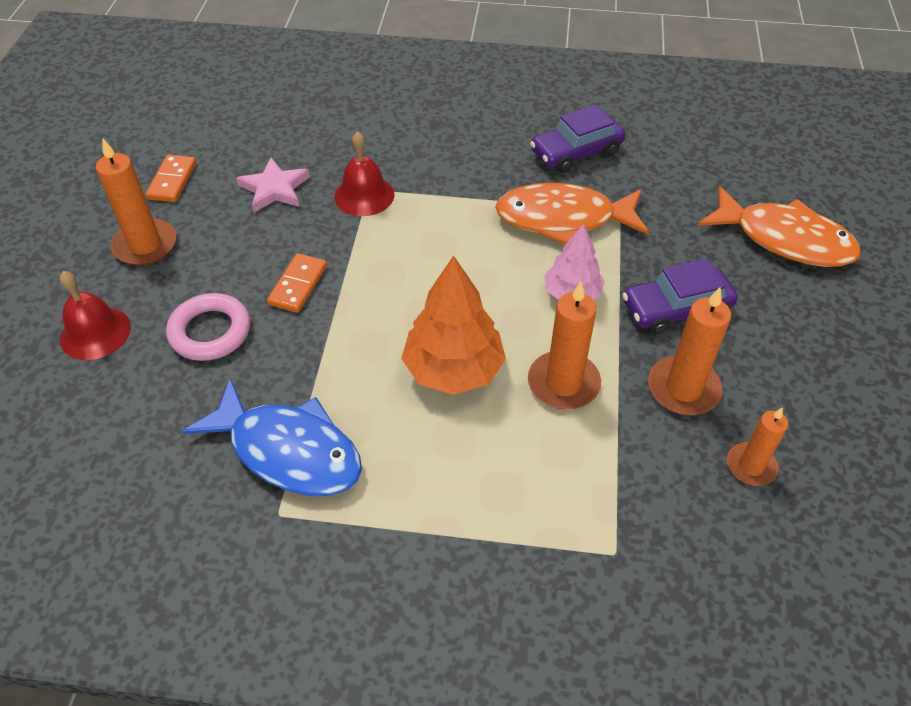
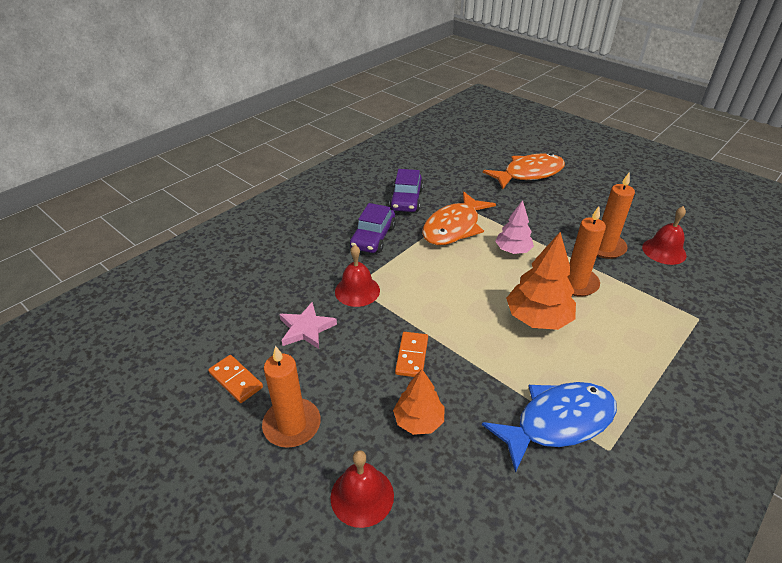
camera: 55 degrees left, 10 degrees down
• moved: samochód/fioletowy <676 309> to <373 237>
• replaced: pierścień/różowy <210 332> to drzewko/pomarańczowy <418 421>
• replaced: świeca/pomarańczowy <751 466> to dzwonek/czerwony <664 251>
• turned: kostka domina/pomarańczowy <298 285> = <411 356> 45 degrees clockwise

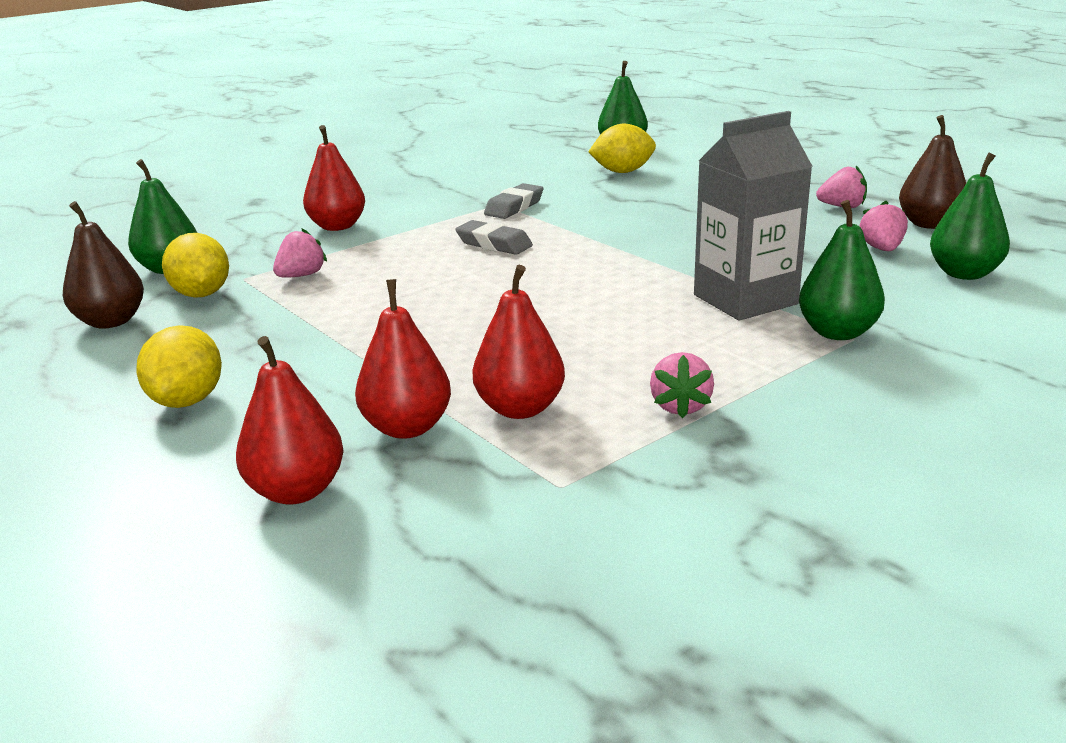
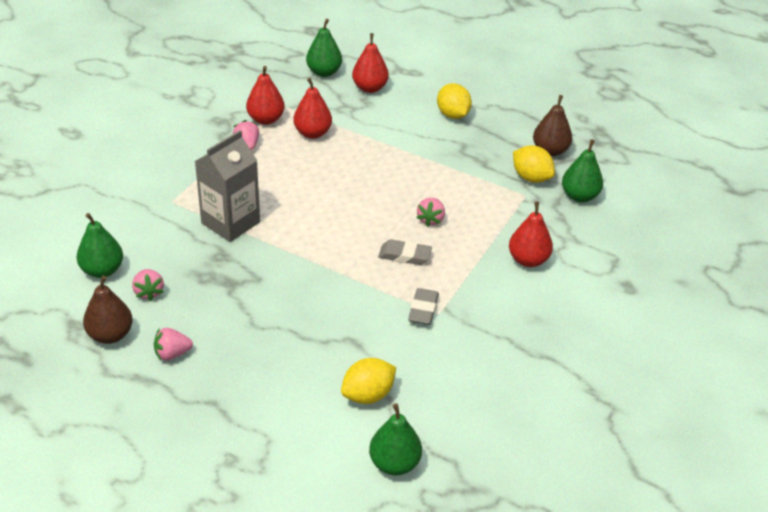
camera: 155 degrees right, 15 degrees up
• moved: truskawka/różowy <301 276> to <430 219>
• moved: gruszka/czerwony <407 427> to <265 119>
• moved: gruszka/zielony <837 332> to <324 72>

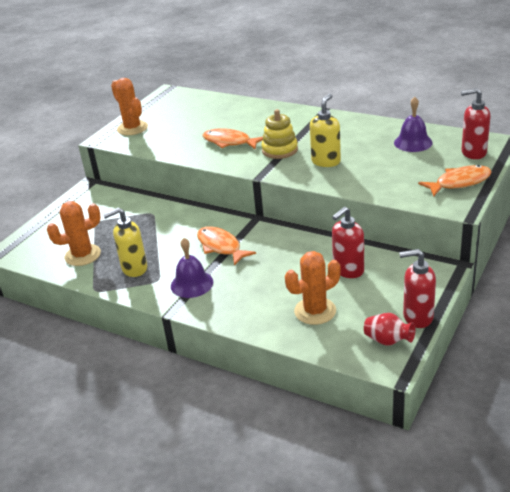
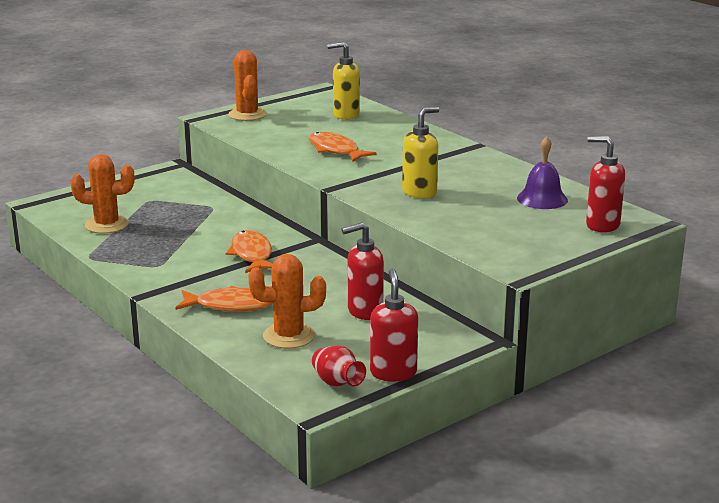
camera: 20 degrees right, 10 degrees down
• removed: dzwonek/fioletowy <192 284>
• removed: zabawka nakładanka/żółty <280 150>
• moved: dozownik mydła/żółty <134 269> to <345 115>
• moved: ryba/pomarańczowy <459 182> to <231 305>
• turned: dozownik mydła/czerwony <417 317> = <393 373> 60 degrees clockwise

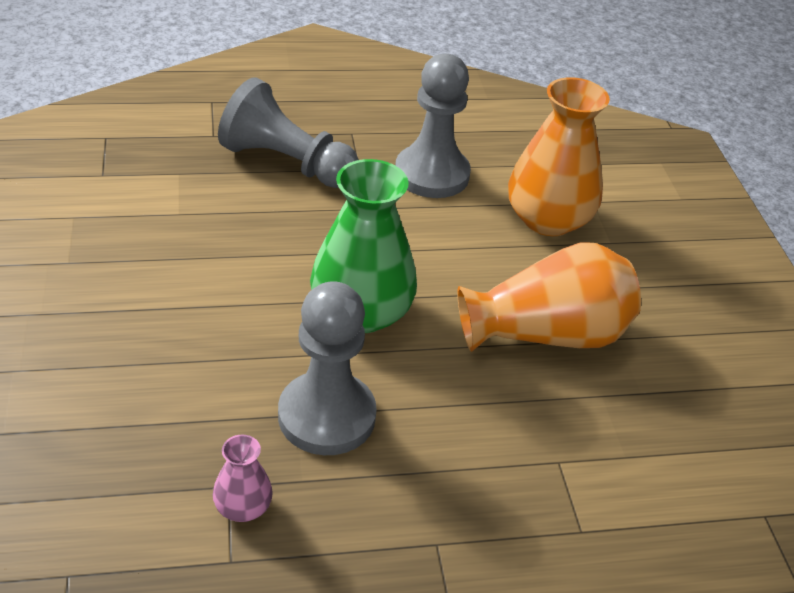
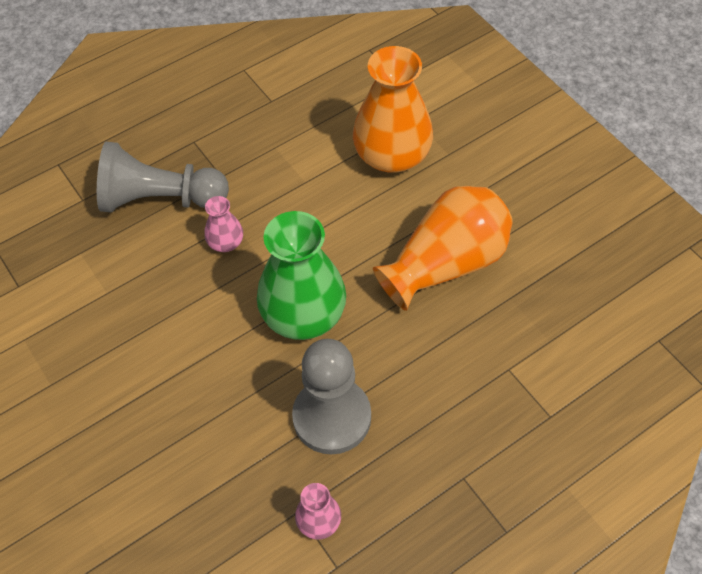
camera: 20 degrees left, 15 degrees up
• removed: pionek/szary <431 174>
• added: wazon/różowy <225 242>

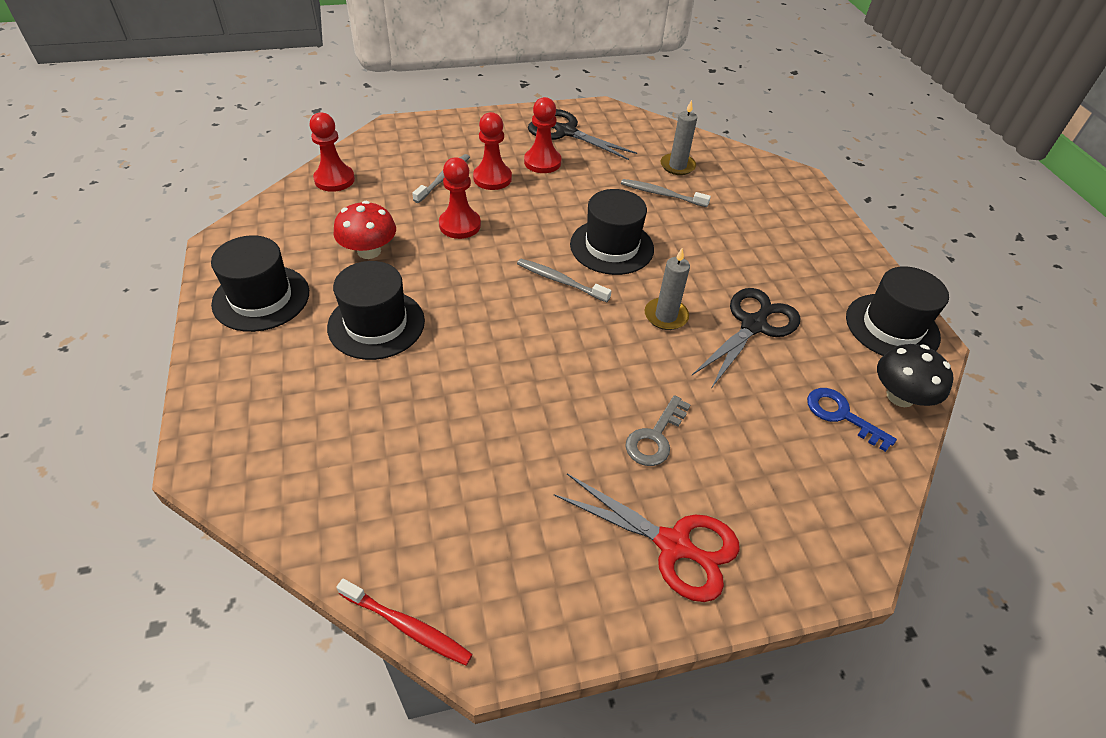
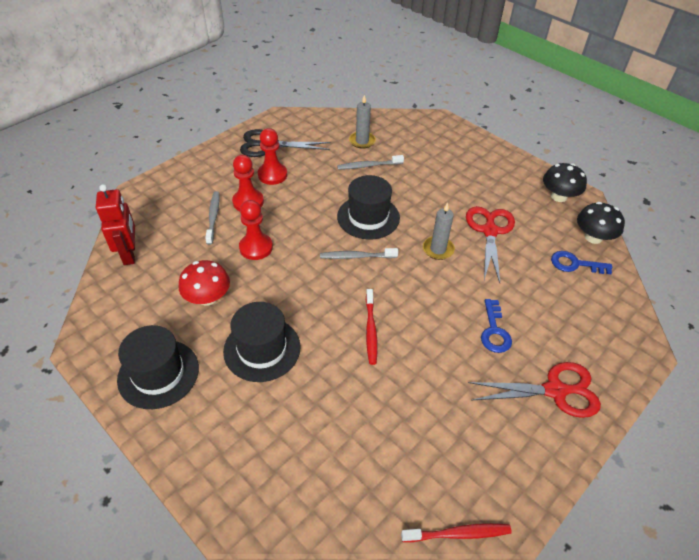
camera: 30 degrees left, 0 degrees up
• added: szczoteczka do zębów/czerwony <370 330>
• replaced: pionek/czerwony <334 179> to robot/czerwony <130 254>
• replaced: kapelusz/czarny <892 327> to grzyb/czarny <559 196>
• recoloured: klucz/szary <655 437> to klucz/niebieski <494 331>
• recoloured: nożyczki/czarny <753 325> to nożyczki/czerwony <490 231>

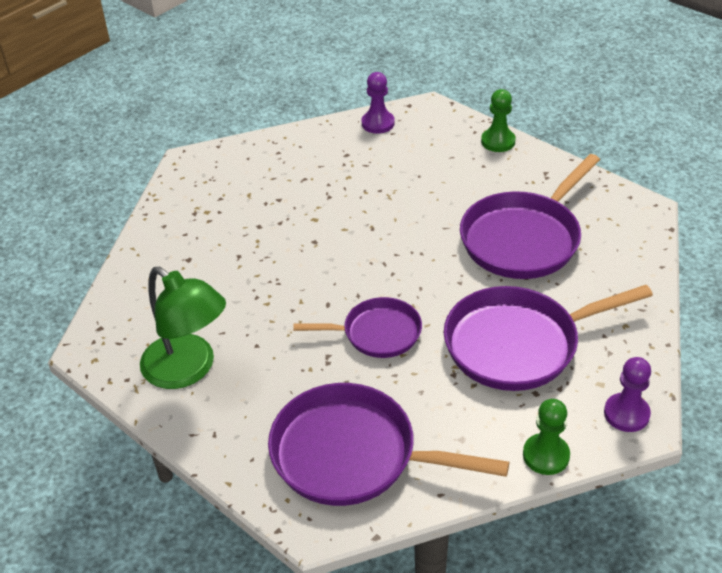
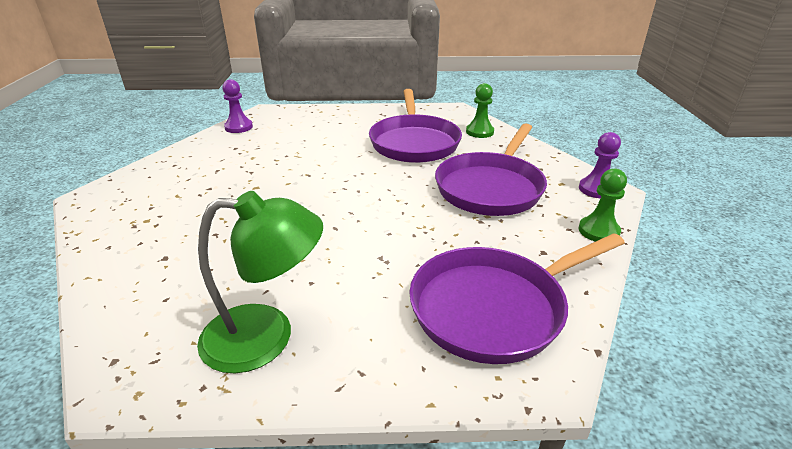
camera: 45 degrees left, 10 degrees down
• removed: patelnia/fioletowy <377 333>
• moved: pionek/zielony <498 141> to <479 132>

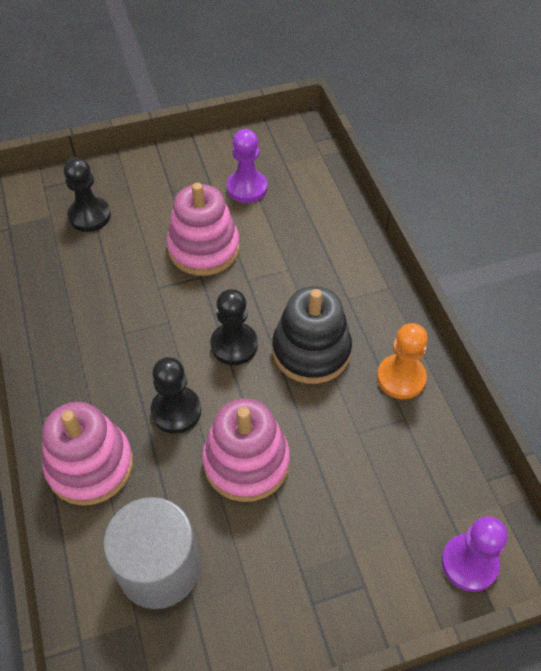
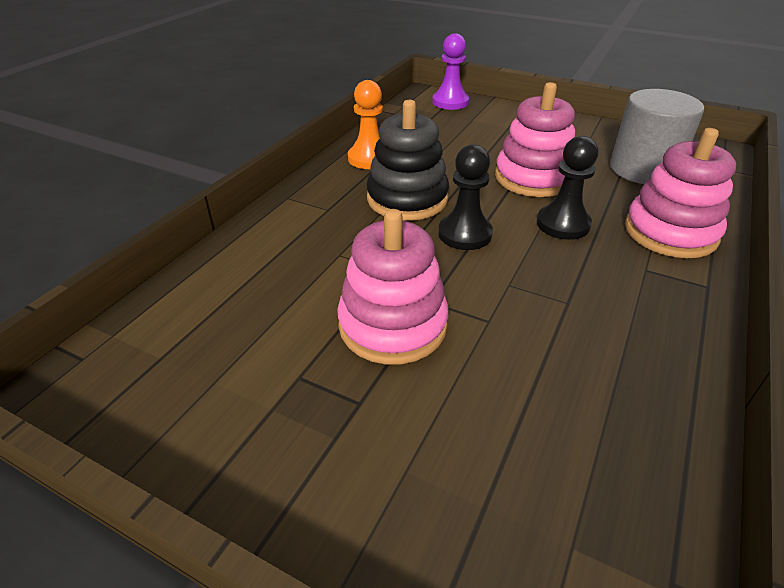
camera: 135 degrees left, 15 degrees down
• removed: pionek/czarny <89 216>
• removed: pionek/fioletowy <247 188>

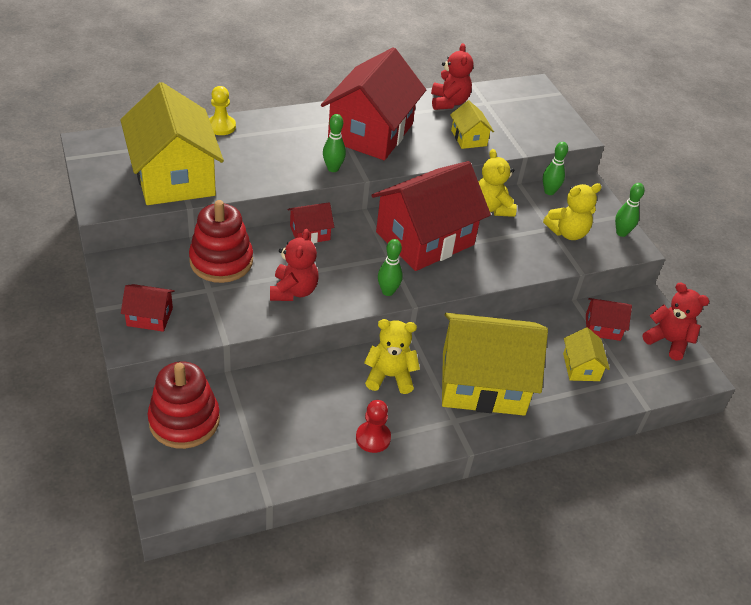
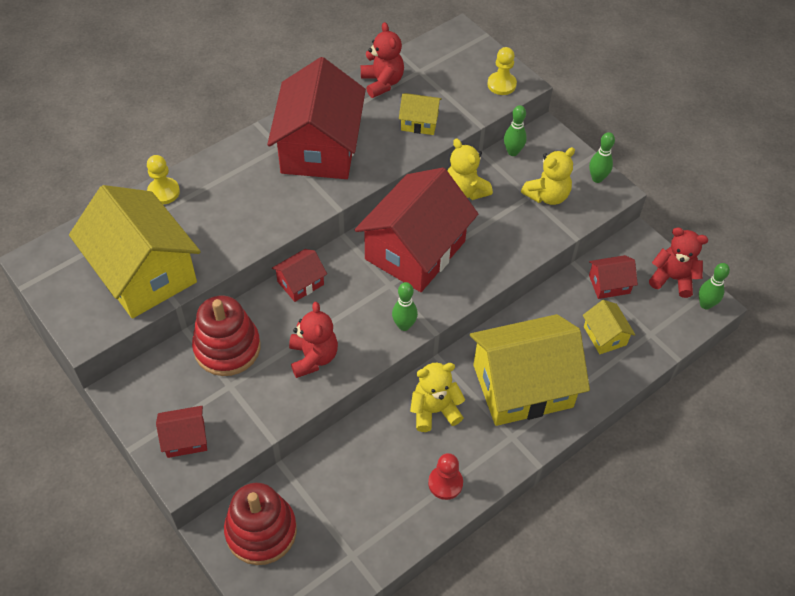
camera: 15 degrees left, 10 degrees up
• added: pionek/żółty <501 84>
• moved: kręgiel/zielony <333 168> to <705 304>
• turned: domek/żółty <469 138> = <419 122> 45 degrees counterclockwise

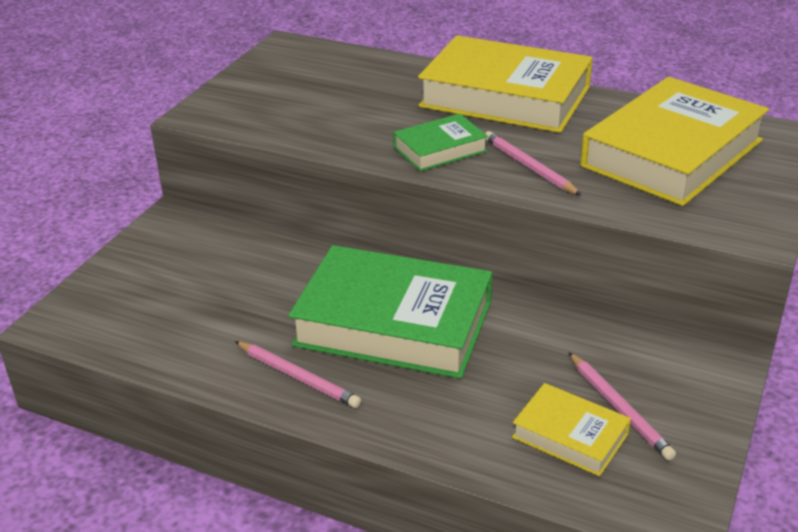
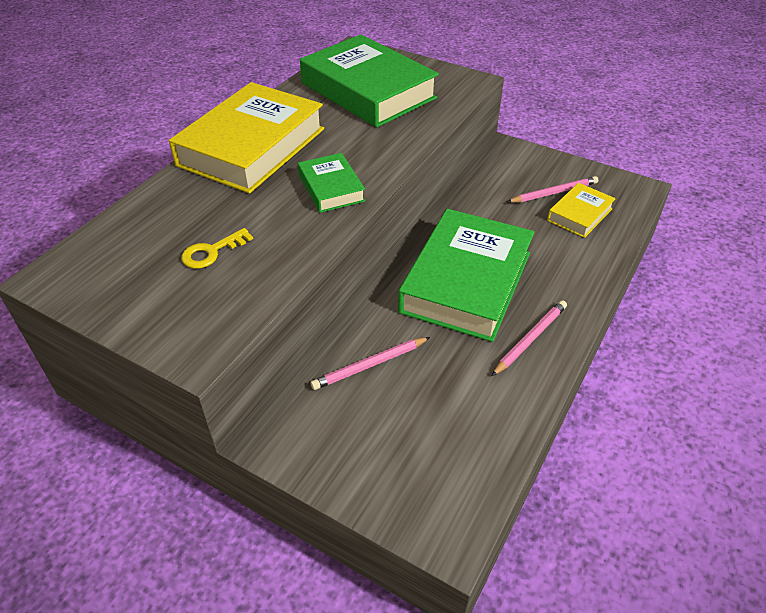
camera: 85 degrees left, 10 degrees up
• added: klucz/żółty <211 252>
• moved: ołówek/różowy <529 167> to <370 365>
• recoloured: książka/żółty <672 153> to książka/zielony <368 91>

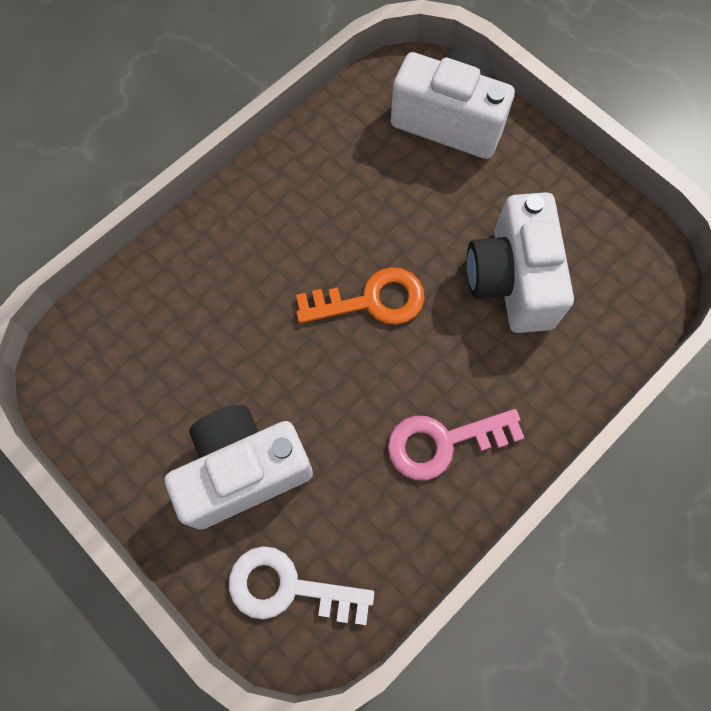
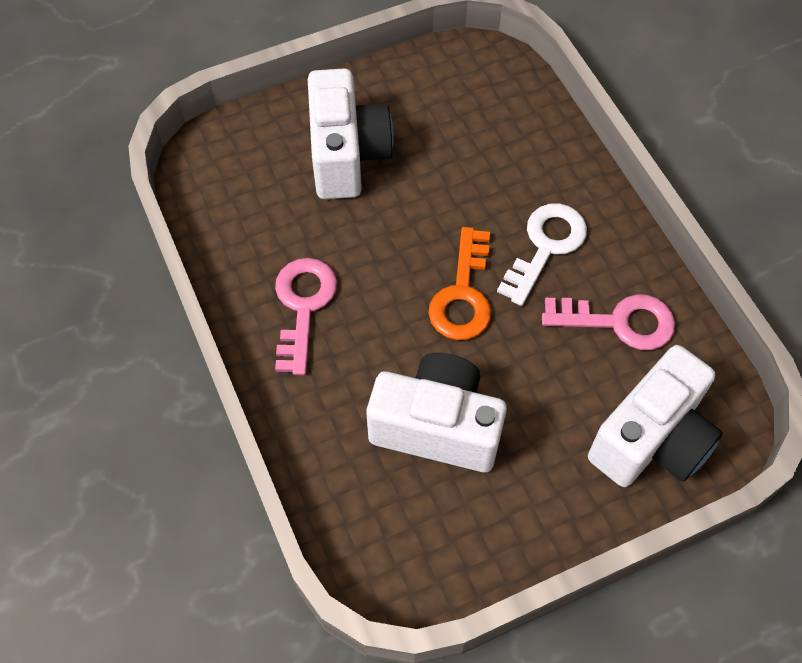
camera: 110 degrees right, 10 degrees down
• added: klucz/różowy <619 322>
• moved: klucz/biały <287 587> to <546 246>

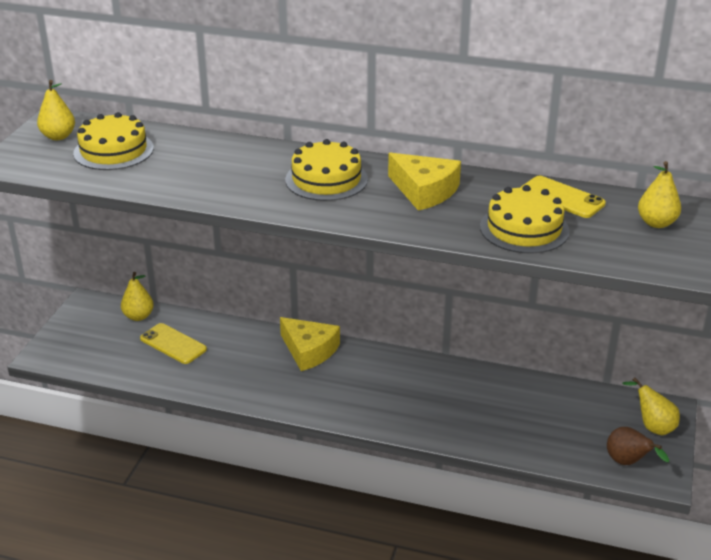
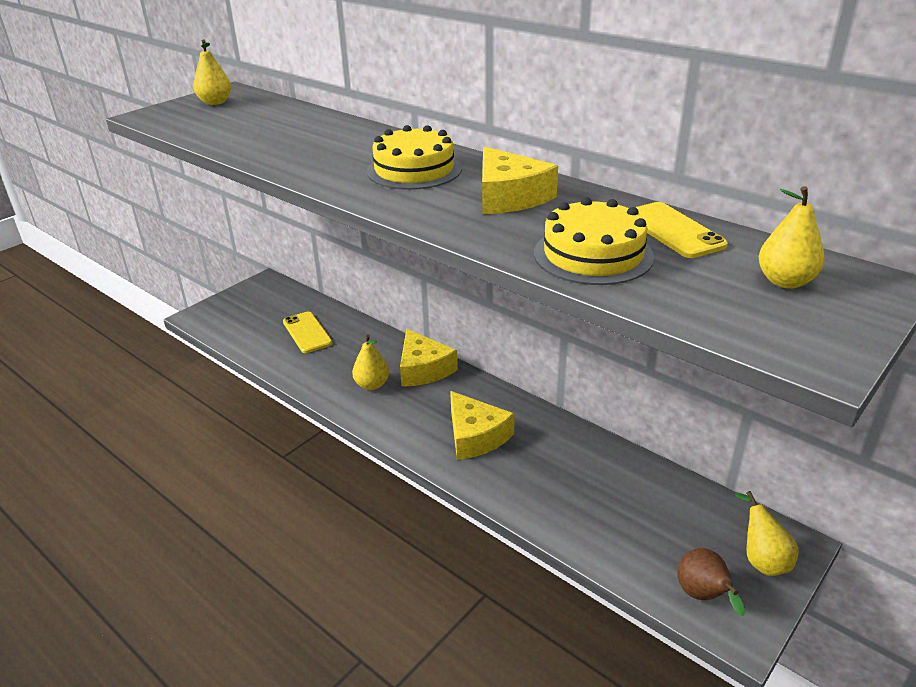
camera: 25 degrees right, 0 degrees up
• removed: tort/żółty <113 150>
• added: ser/żółty <475 436>
• moved: gruszka/żółty <138 316> to <372 384>

